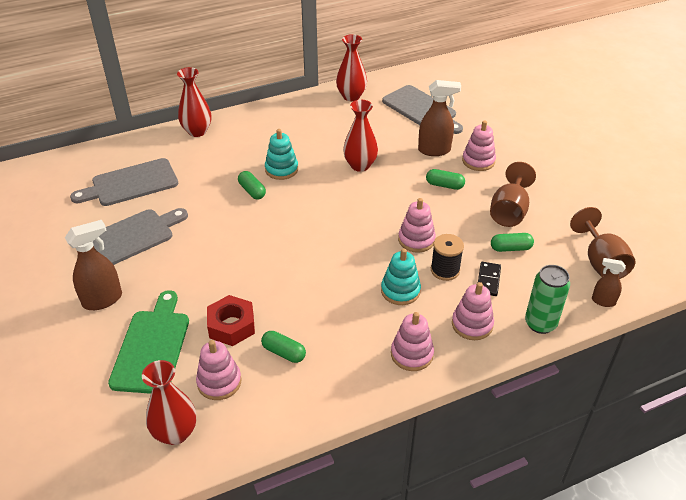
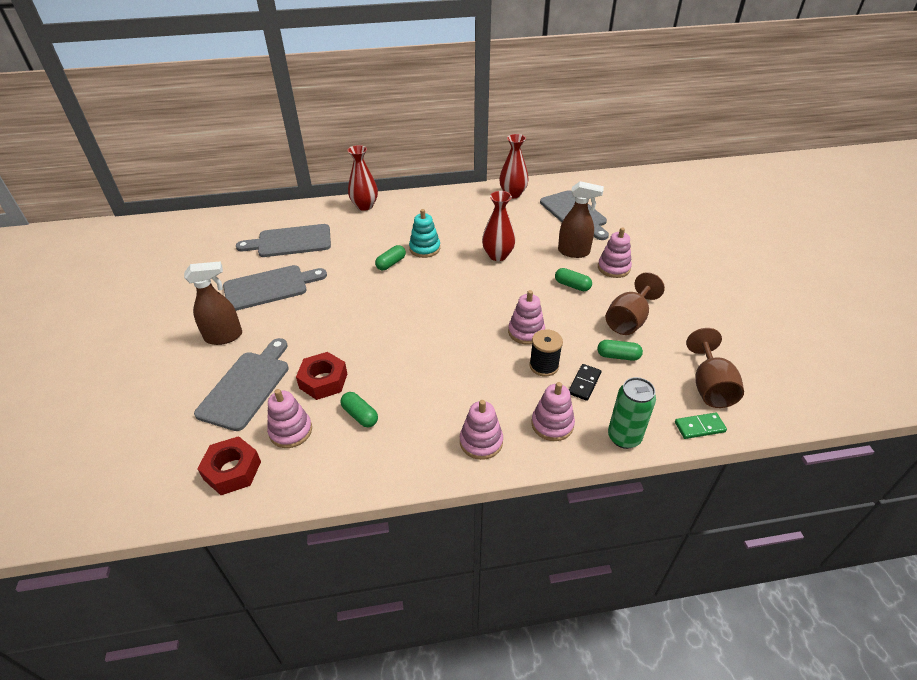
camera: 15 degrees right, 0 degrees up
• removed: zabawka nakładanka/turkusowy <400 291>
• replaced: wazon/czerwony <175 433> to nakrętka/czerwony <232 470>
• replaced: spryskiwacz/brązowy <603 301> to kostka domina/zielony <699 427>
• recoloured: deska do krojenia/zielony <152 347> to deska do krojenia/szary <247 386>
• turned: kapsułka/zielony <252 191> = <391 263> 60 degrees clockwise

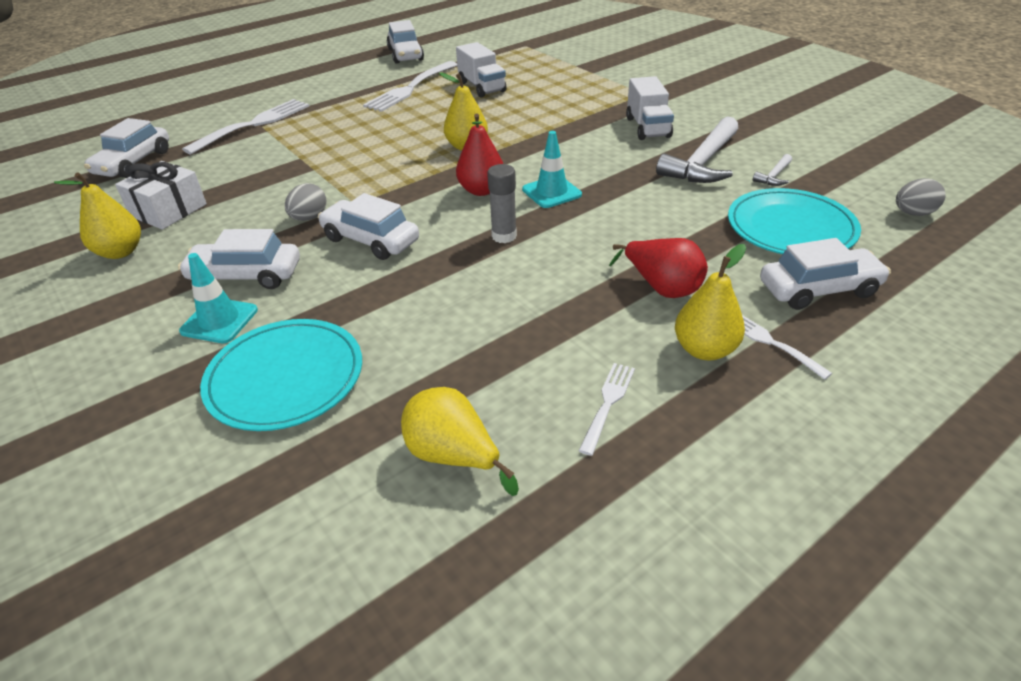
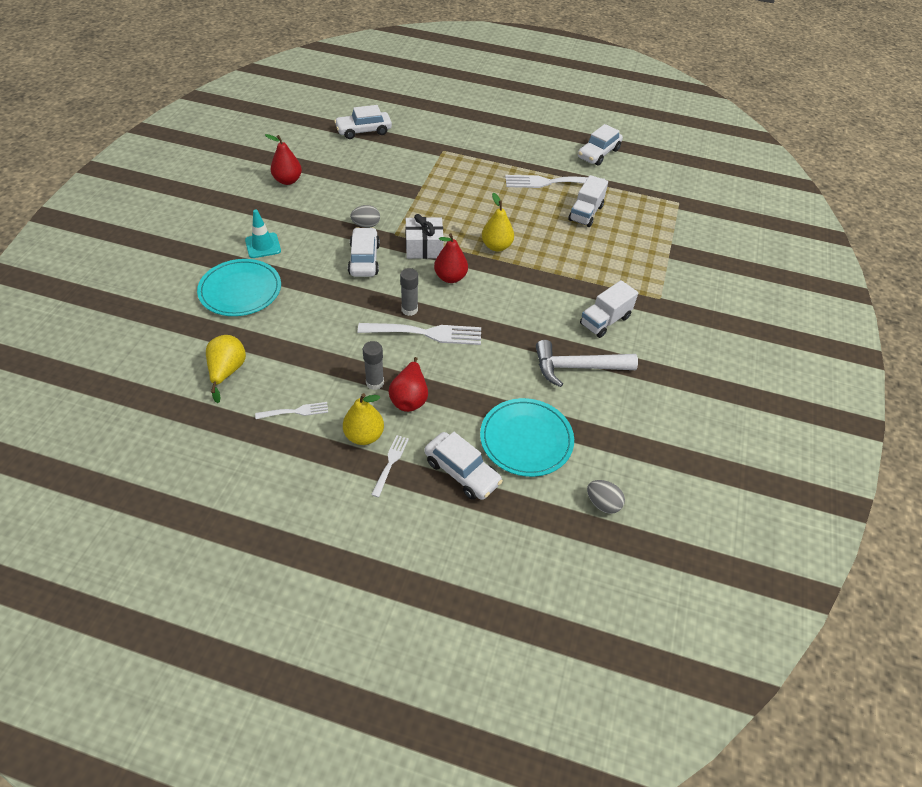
camera: 50 degrees right, 10 degrees up
• removed: samochód/biały <245 276>
• removed: pachołek/turkusowy <551 192>
• removed: młotek/biały <774 176>
• added: klej w sztyfcie/szary <375 383>
• moved: prezent/biały <168 210> to <424 247>
• moved: widelec/biały <253 125> to <424 333>
• recoloured: gruszka/żółty <120 252> to gruszka/czerwony <288 180>

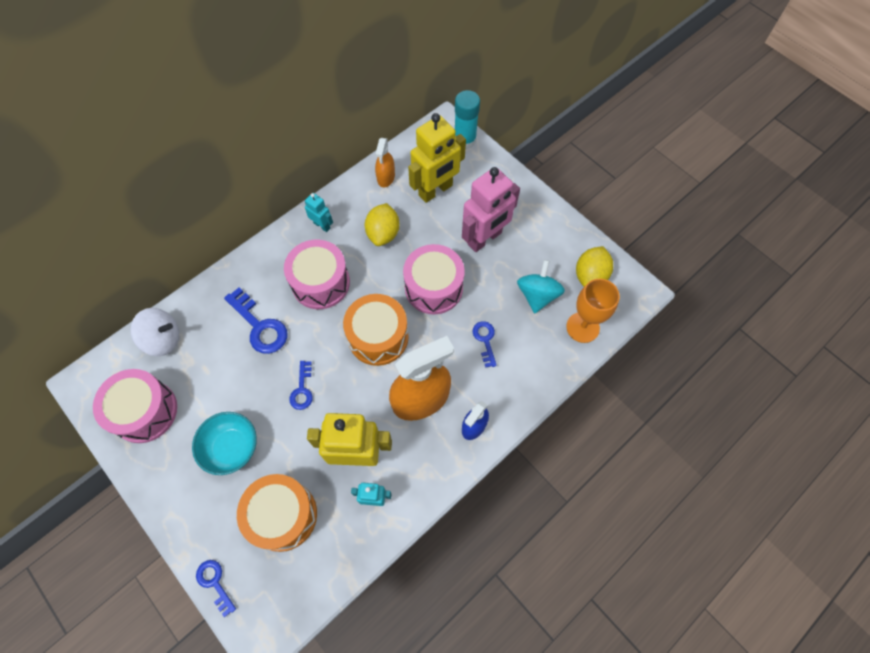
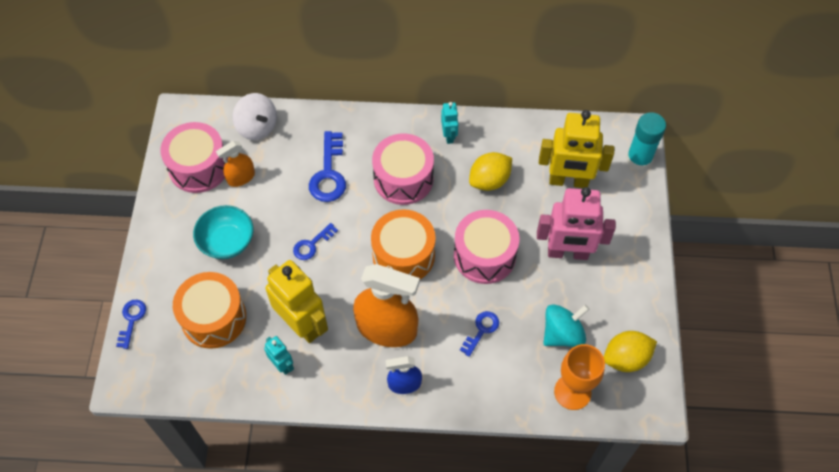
camera: 45 degrees right, 5 degrees down
• moved: spryskiwacz/pomarańczowy <386 177> to <241 177>

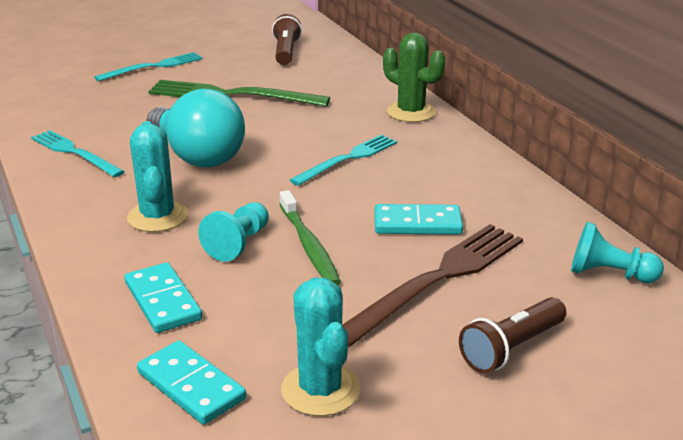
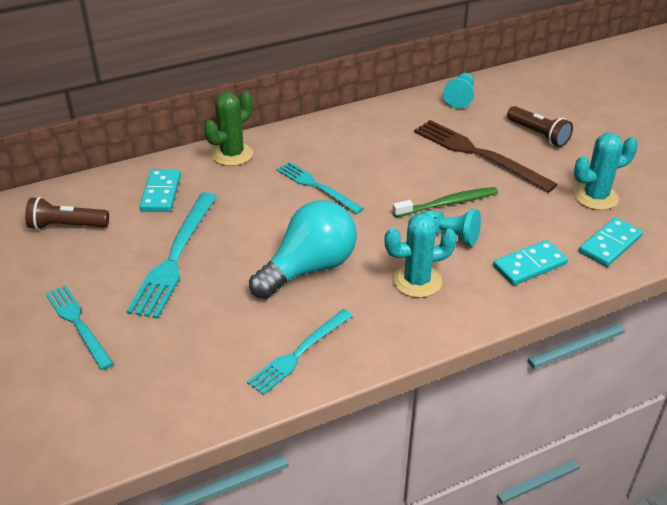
camera: 90 degrees left, 10 degrees up
• moved: kostka domina/turkusowy <417 223> to <161 193>
• recoloured: widelec/zielony <233 95> to widelec/turkusowy <175 256>

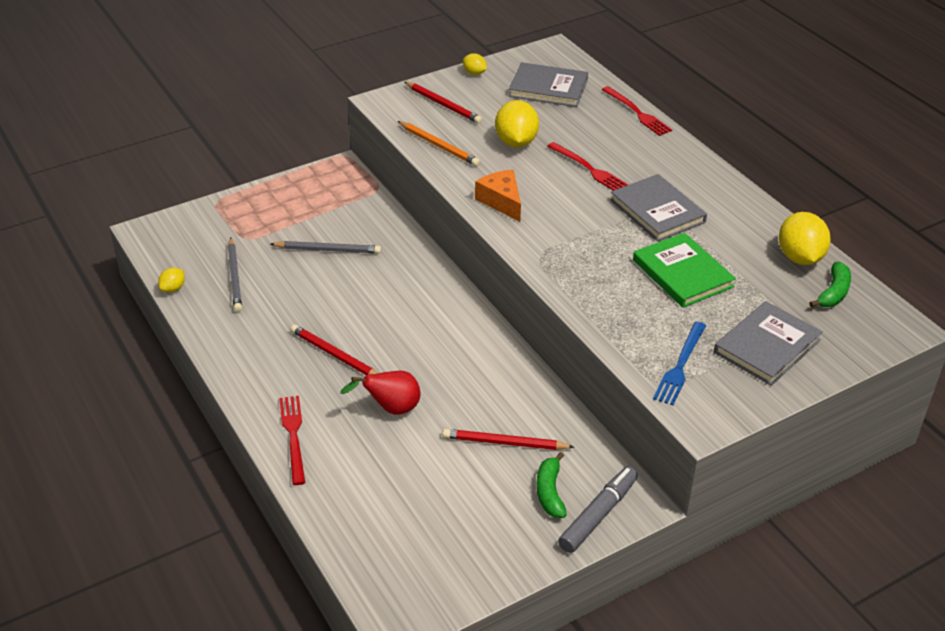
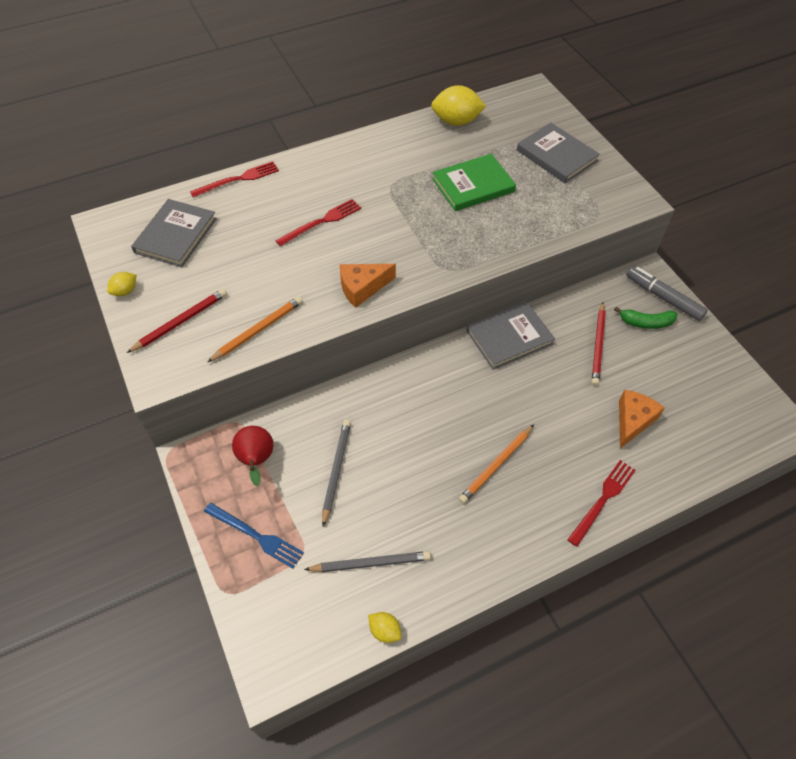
camera: 85 degrees left, 15 degrees up
• removed: cytryna/żółty <516 142>
• removed: banan/zielony <833 293>
• added: ser/pomarańczowy <633 421>
• moved: gruszka/czerwony <391 409> to <256 460>
• moved: książka/szary <657 211> to <509 337>
• moved: widelec/niebieski <680 366> to <256 536>
• recoloured: ołówek/czerwony <335 355> to ołówek/pomarańczowy <496 465>
• turned: widelec/czerwony <293 436> = <603 500> 135 degrees clockwise

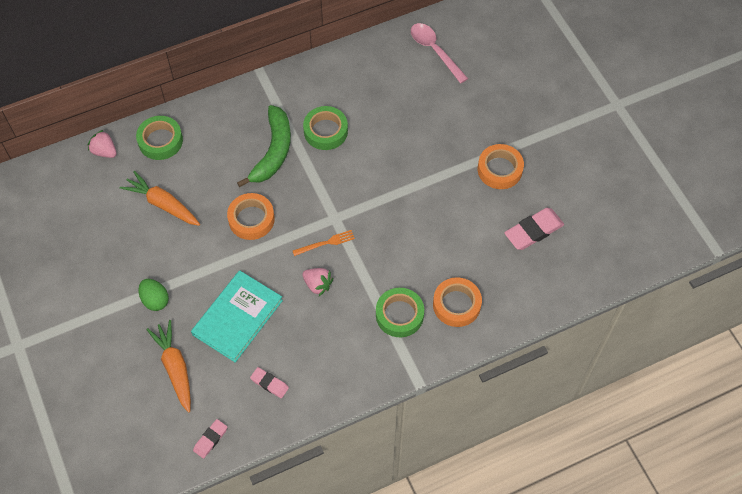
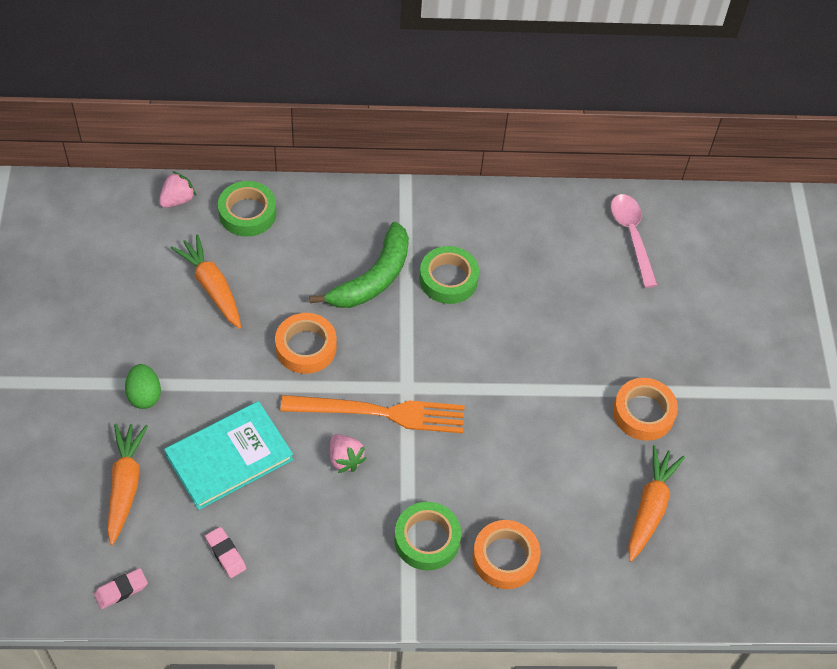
camera: 20 degrees right, 5 degrees down
• replaced: gumka do mazania/różowy <533 231> to marchewka/pomarańczowy <650 507>
• turned: truskawka/różowy <104 151> = <177 200> 75 degrees clockwise
• resized: widelec/pomarańczowy <326 243> = <380 413> x2.16

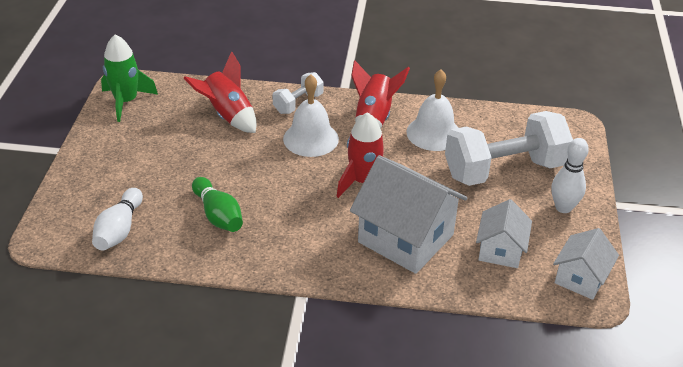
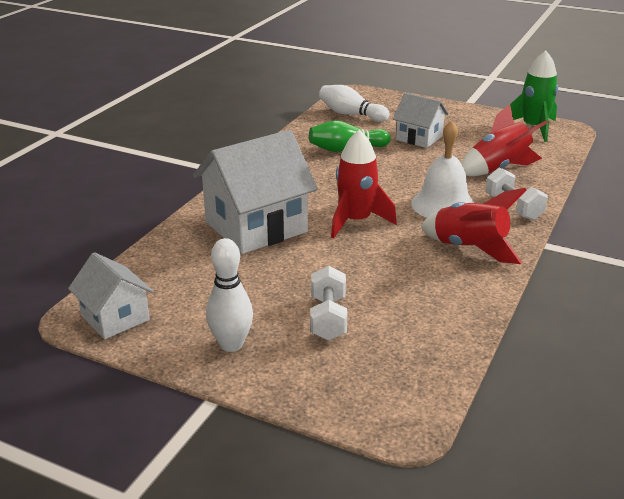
camera: 110 degrees right, 10 degrees down
• removed: dzwonek/biały <433 133>
• moved: domek/biały <500 250> to <419 138>
• resized: hantel/biały <504 170> = <328 318> x0.49

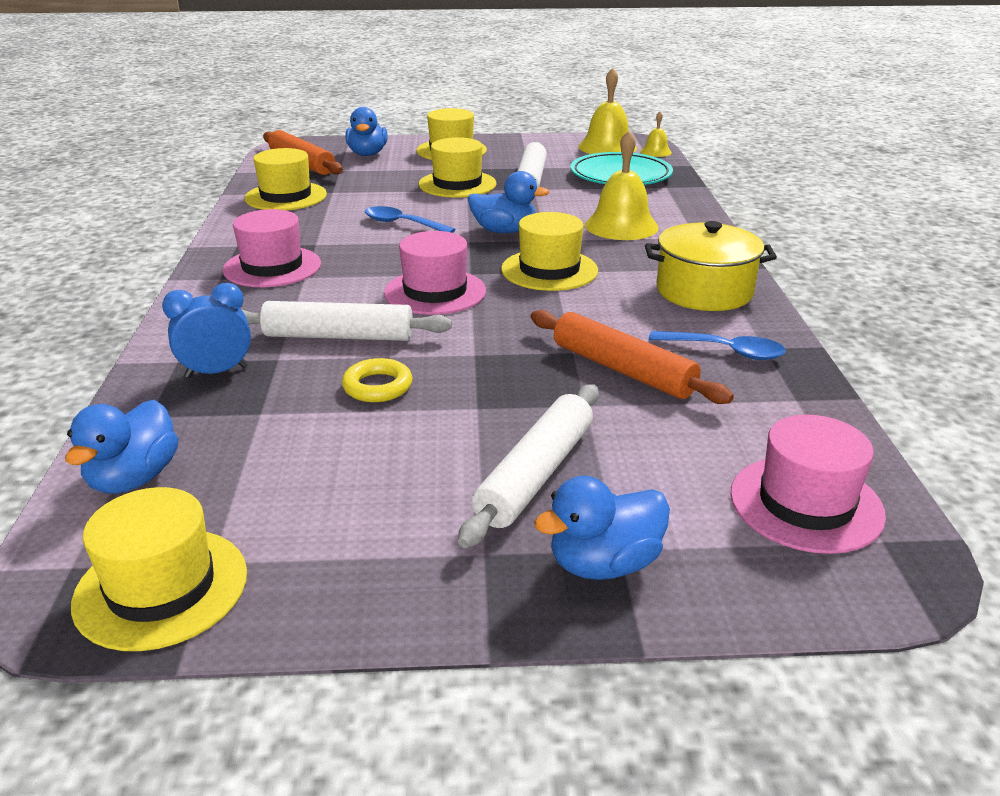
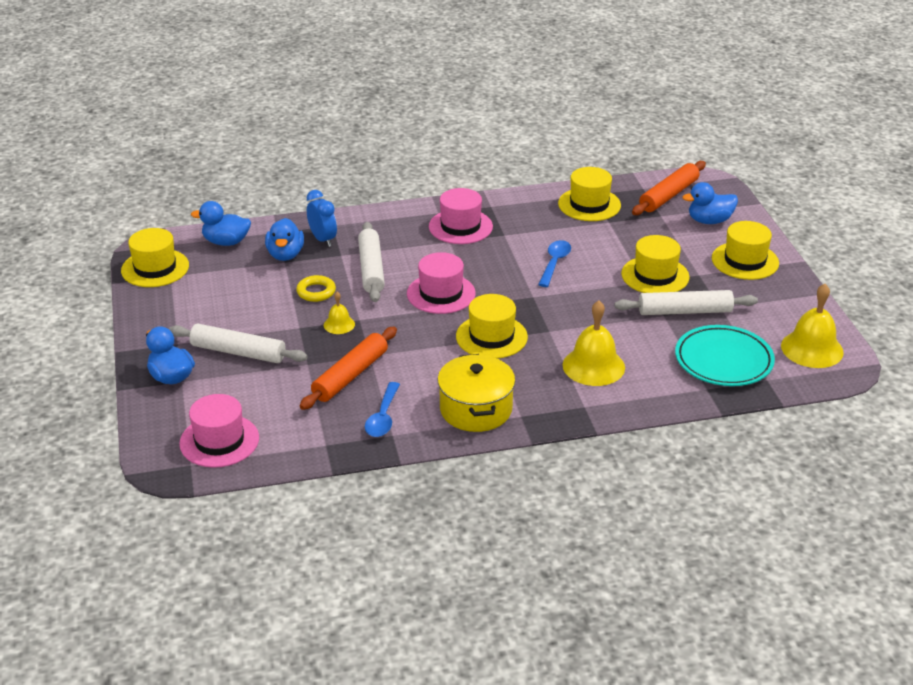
camera: 80 degrees right, 5 degrees up
• moved: kaczka/niebieski <504 231> to <285 255>
• moved: dzwonek/żółty <656 152> to <339 324>

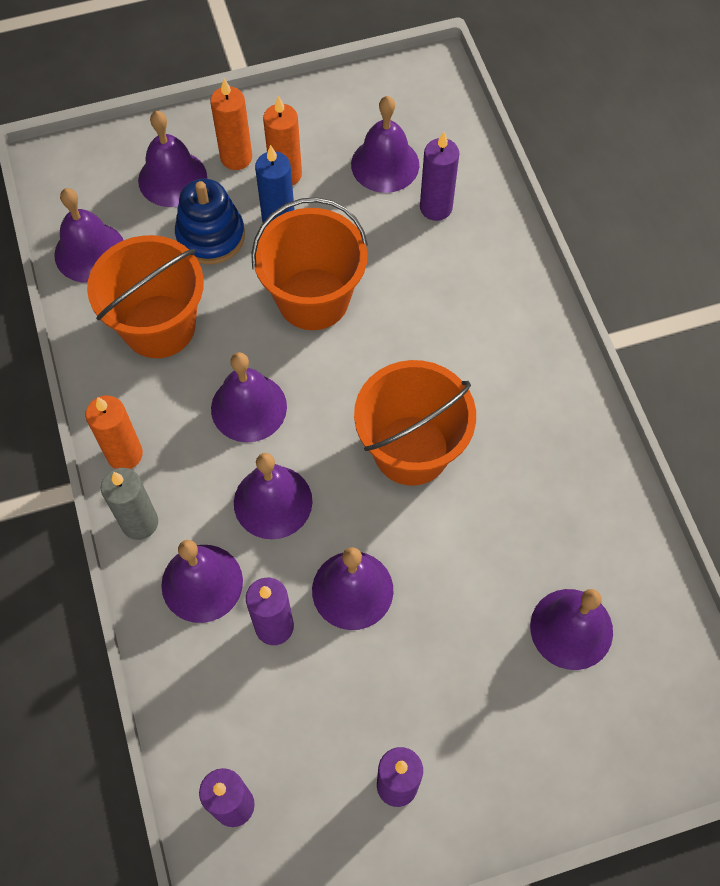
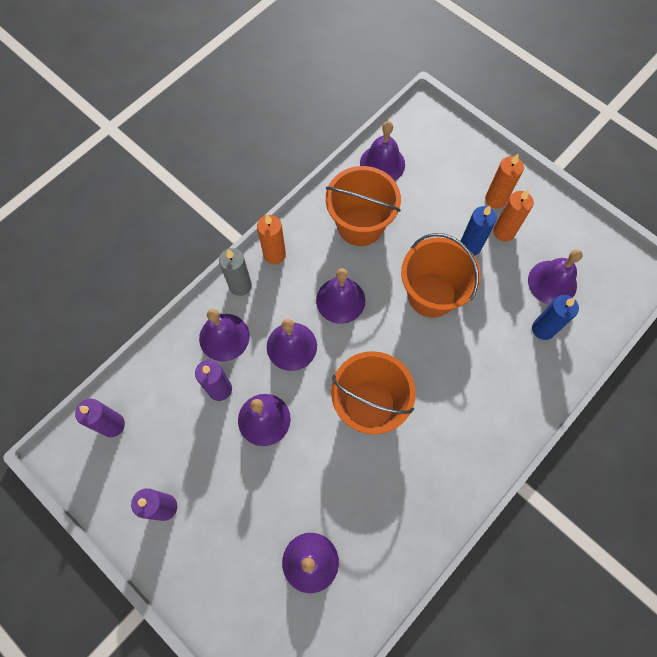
camera: 60 degrees right, 5 degrees up
• removed: dzwonek/fioletowy <172 178>
• removed: zabawka nakładanka/niebieski <211 236>
• recoloured: świeca/fioletowy <436 208> to świeca/niebieski <543 329>

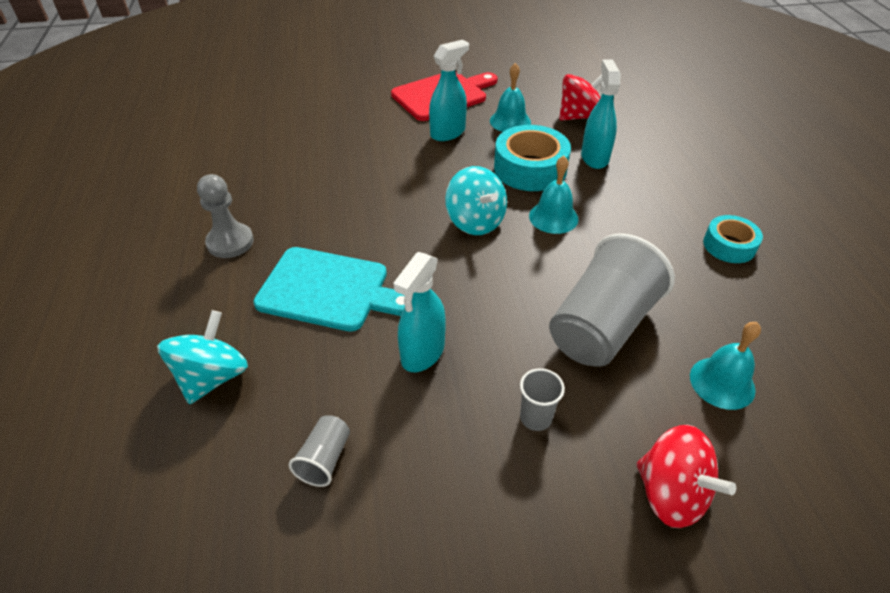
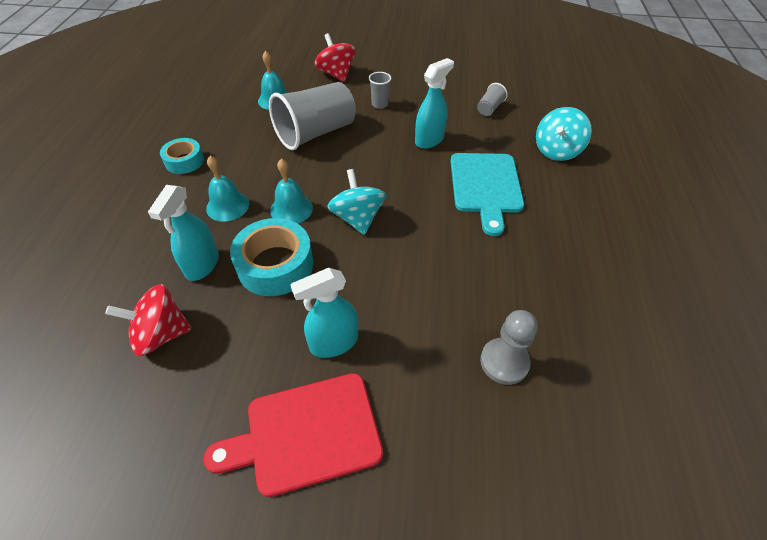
camera: 165 degrees left, 5 degrees up
• moved: pionek/szary <230 242> to <504 362>
• moved: dzwonek/turkusowy <510 121> to <227 206>
• turned: deska do krojenia/turkusowy <329 290> = <485 186> 120 degrees counterclockwise

